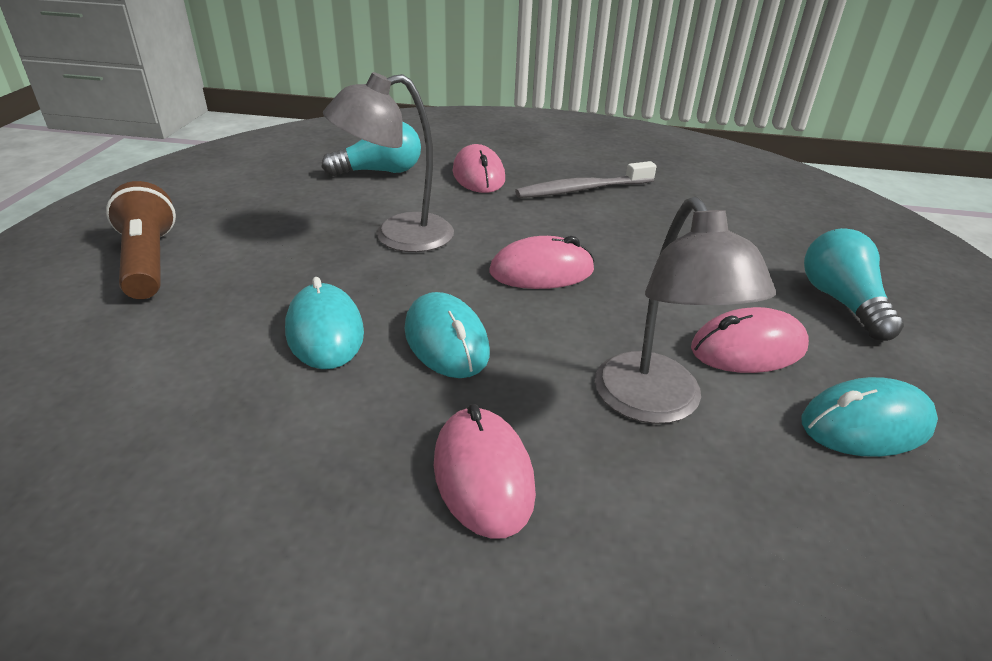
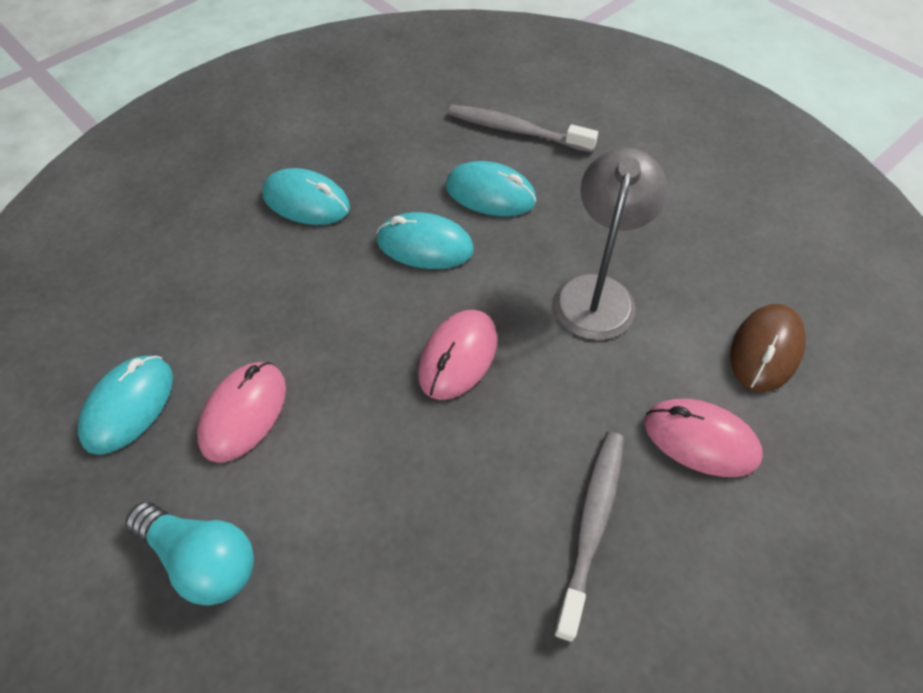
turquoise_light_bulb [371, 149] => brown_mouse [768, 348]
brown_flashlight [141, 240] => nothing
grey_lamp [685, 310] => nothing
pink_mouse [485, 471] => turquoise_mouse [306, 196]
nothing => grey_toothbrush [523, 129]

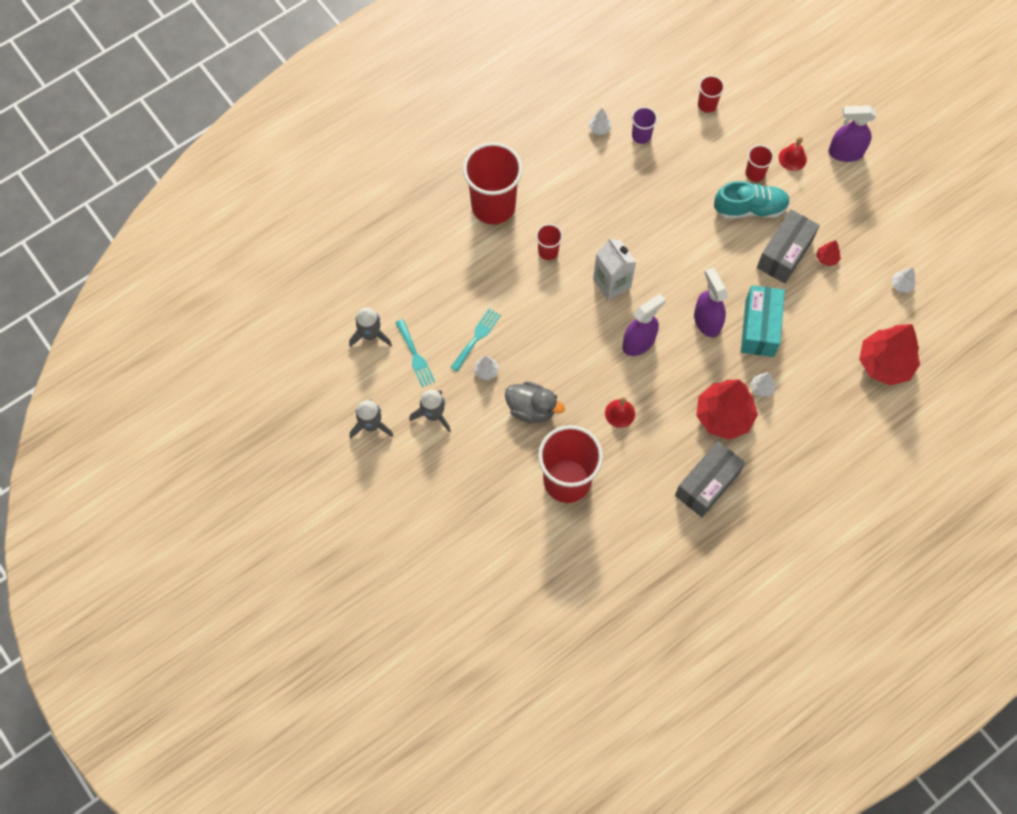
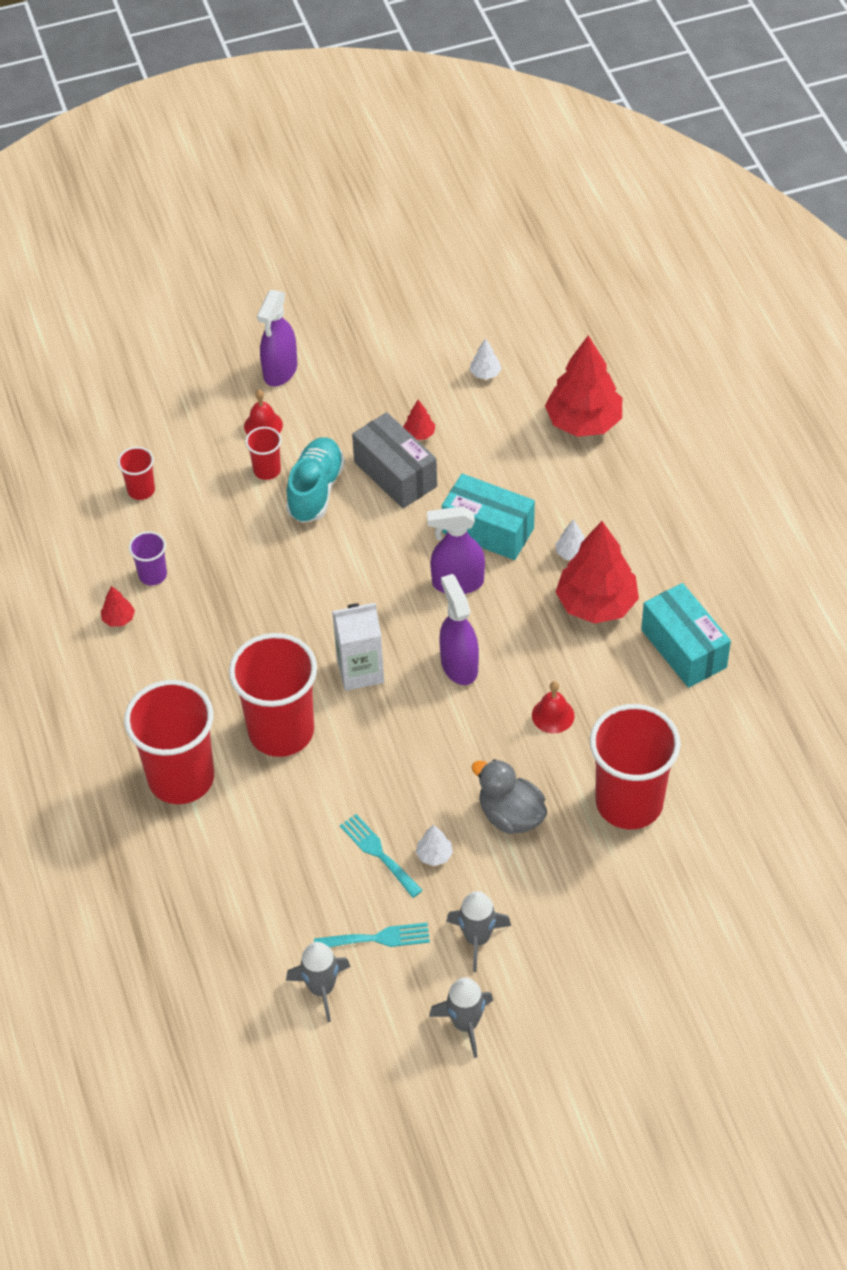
white_tree [599, 121] => red_tree [118, 606]
red_cup [549, 242] => red_cup [273, 695], x2.20
grey_duck [535, 402] => grey_duck [509, 796], 90 degrees counterclockwise
grey_box [710, 479] => turquoise_box [686, 635]

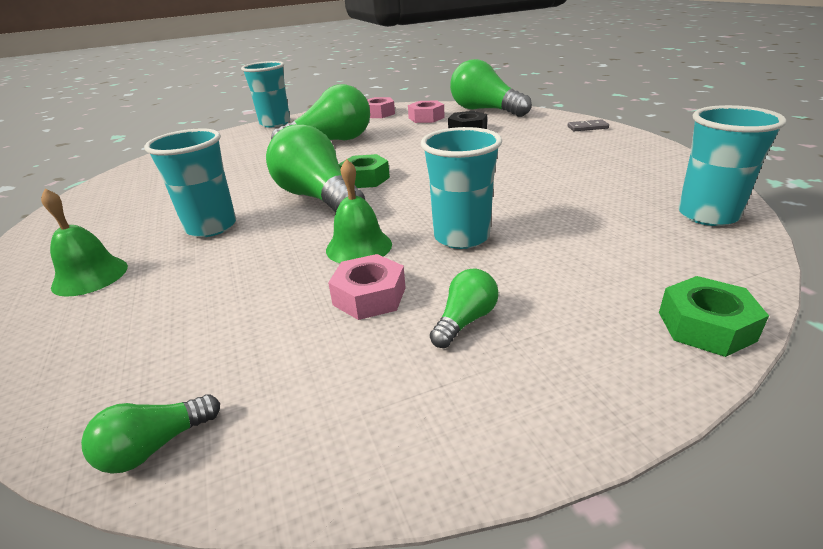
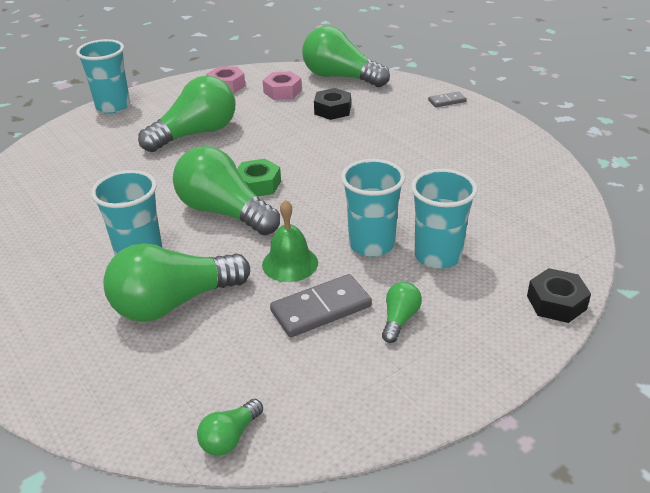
turquoise_cup [733, 165] => turquoise_cup [444, 219], relocated
green_bell [84, 243] => nothing
pink_nut [367, 287] => grey_domino [321, 305]
green_nut [714, 316] => black_nut [559, 295]
nothing => green_light_bulb [176, 282]

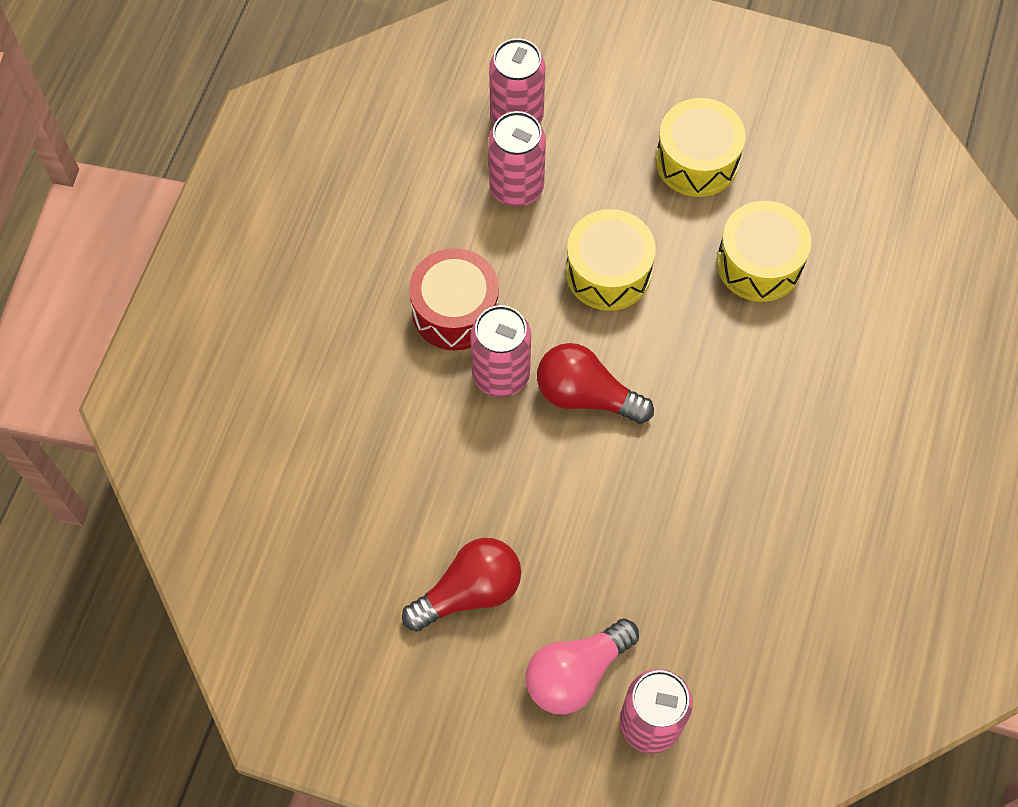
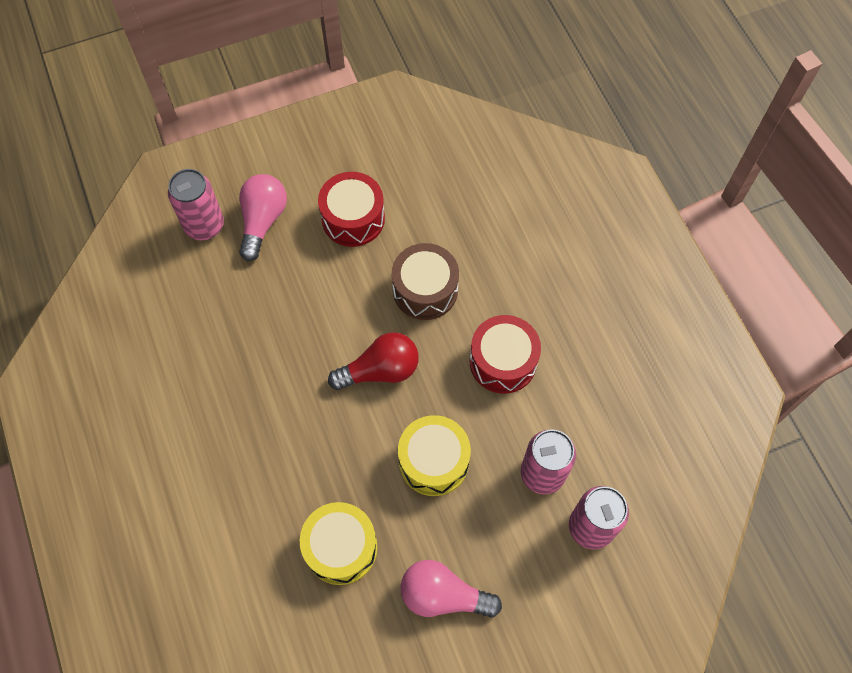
yellow_drum [700, 147] => pink_light_bulb [451, 589]
pink_can [501, 351] => nothing
red_light_bulb [461, 585] => red_drum [351, 209]
nothing => brown_drum [425, 281]

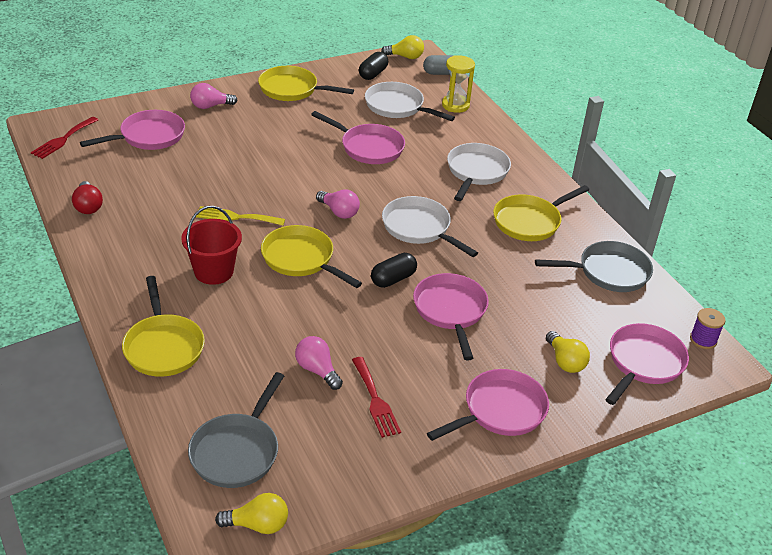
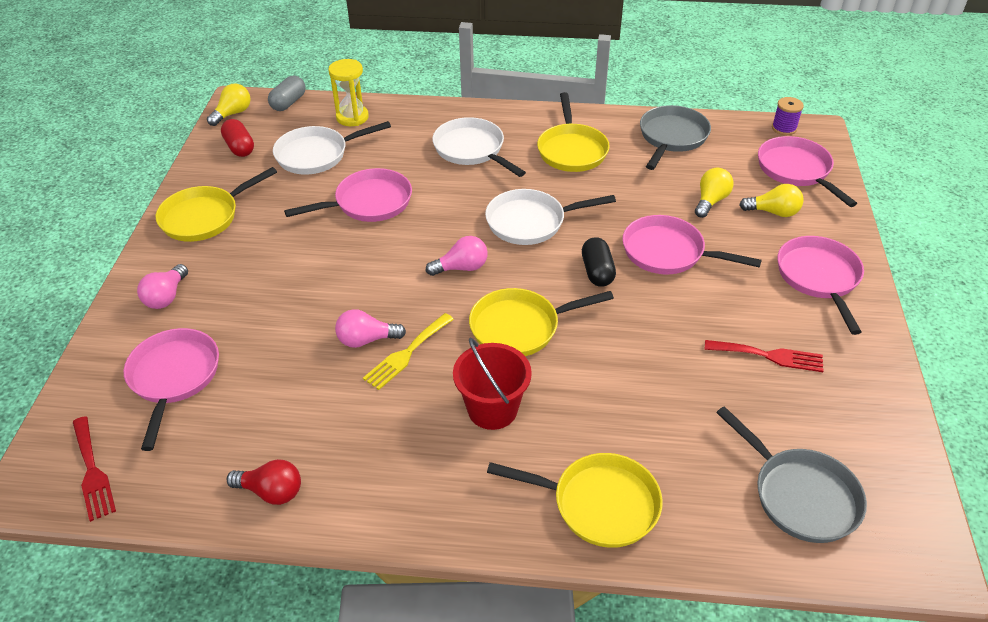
black_capsule [373, 66] => red_capsule [237, 138]
pink_light_bulb [319, 363] => pink_light_bulb [370, 328], relocated
yellow_light_bulb [251, 513] => yellow_light_bulb [714, 193], relocated

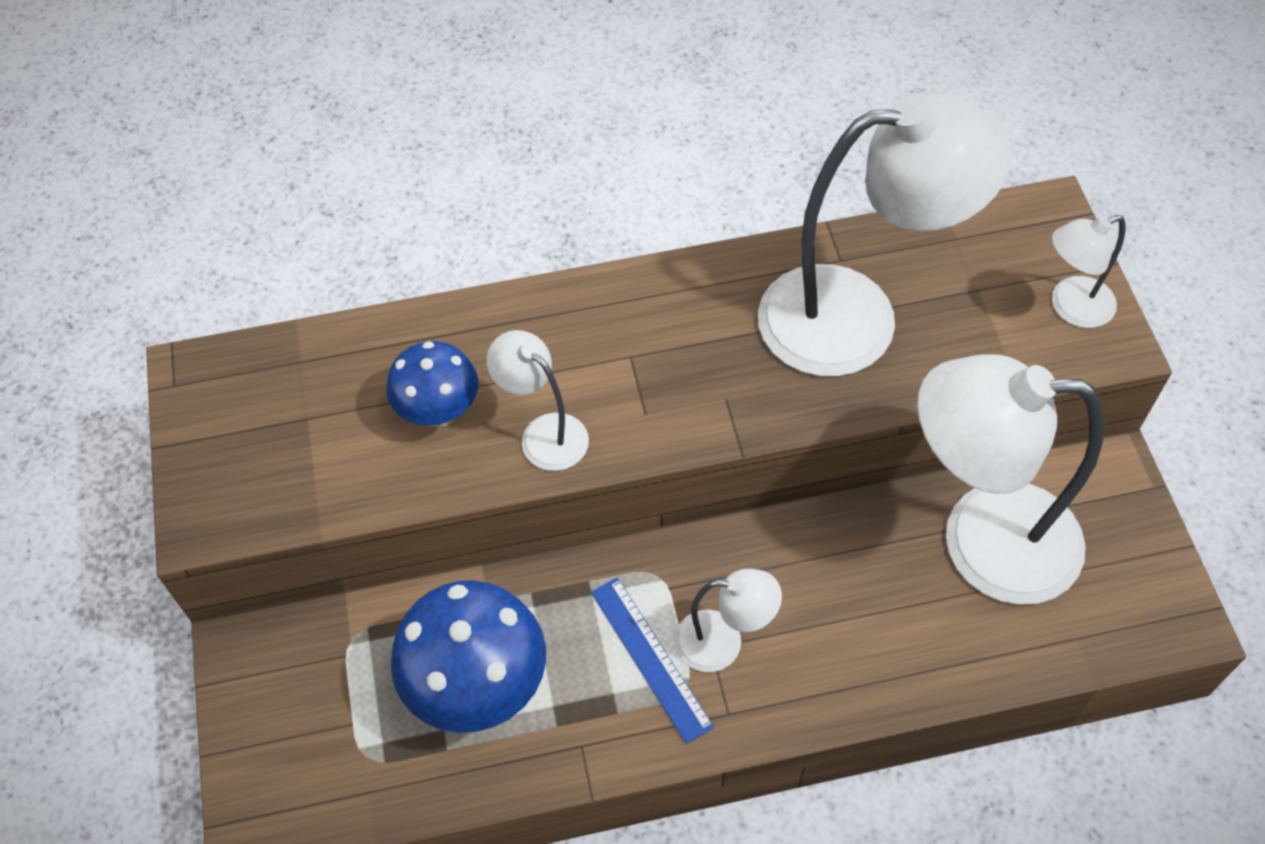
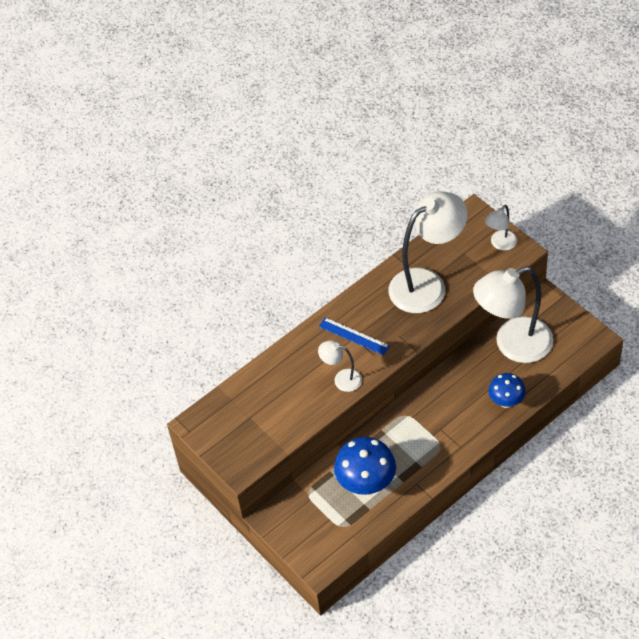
blue_mushroom [432, 384] => blue_mushroom [507, 390], relocated
white_lamp [728, 620] => nothing
blue_ruler [652, 660] => blue_ruler [354, 336], relocated

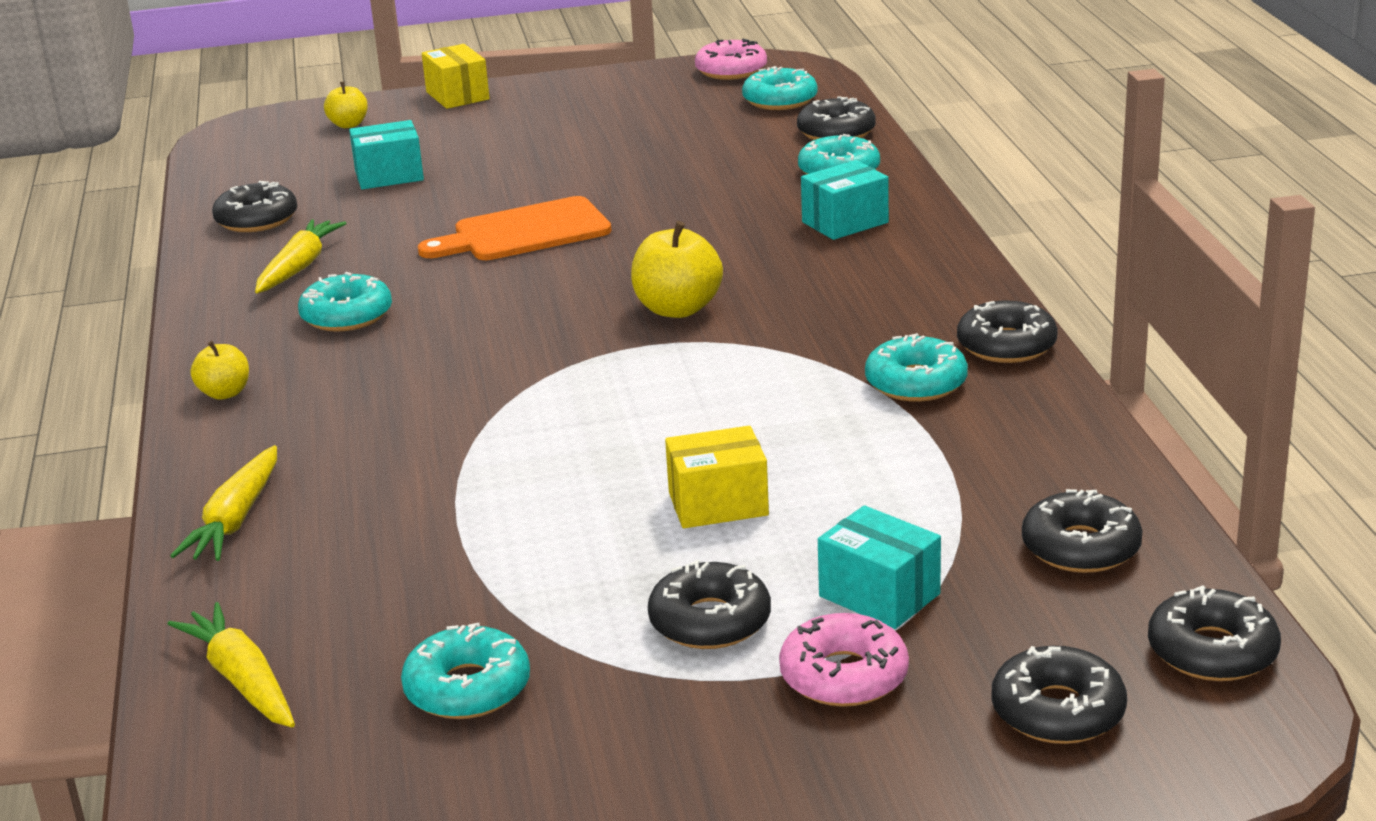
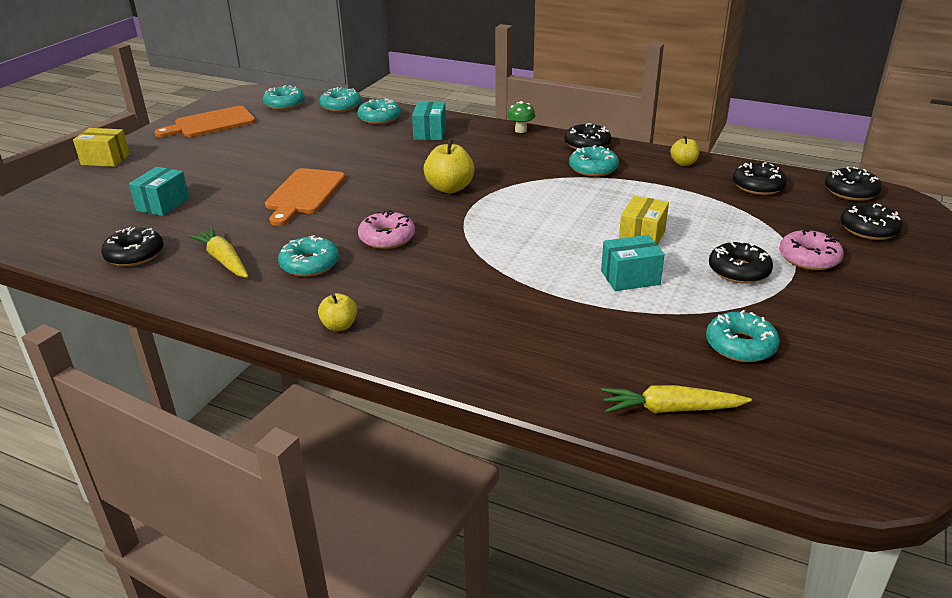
pink_donut [731, 59] => pink_donut [386, 229], relocated
yellow_apple [346, 105] => yellow_apple [684, 151], relocated
black_donut [836, 118] => turquoise_donut [340, 99]
yellow_carrot [223, 503] => nothing
turquoise_box [879, 567] => turquoise_box [633, 263], relocated
nothing => green_mushroom [521, 117]
nothing => orange_cutting_board [205, 121]

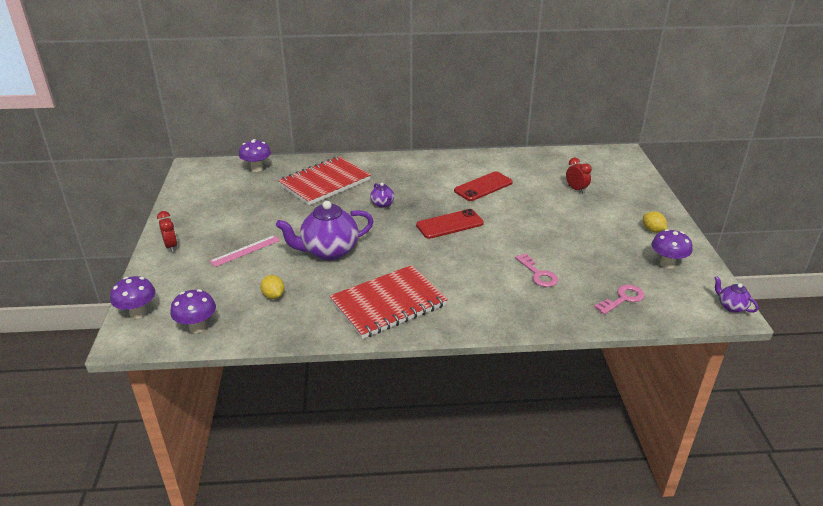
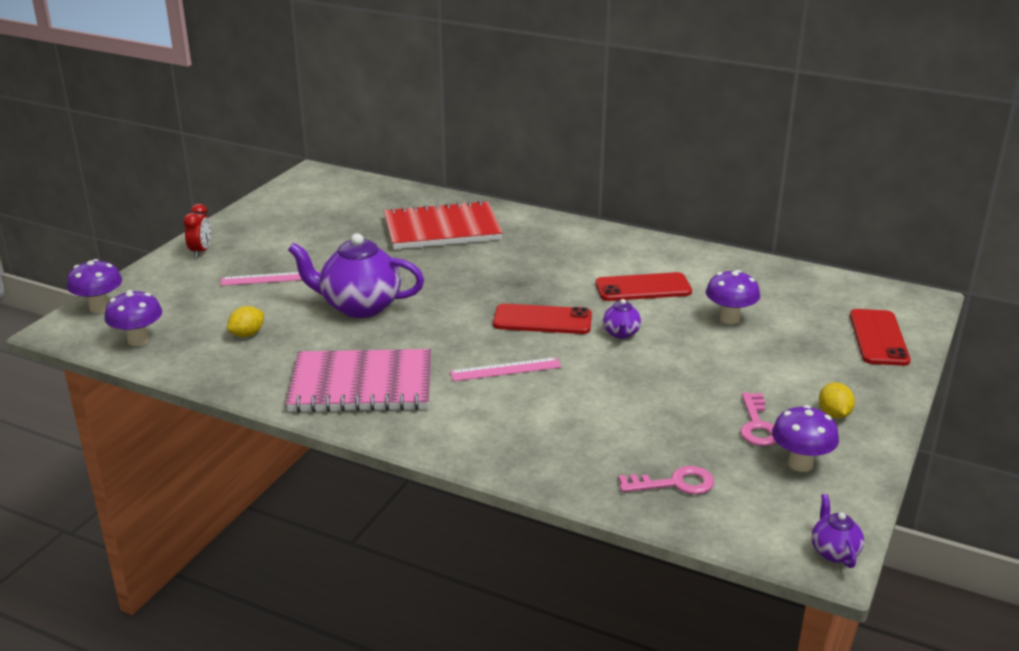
purple_mushroom [255, 155] => purple_mushroom [733, 297], relocated
red_clock [579, 176] => nothing
purple_teapot [382, 195] => purple_teapot [622, 319], relocated
pink_key [536, 270] => pink_key [758, 419], relocated
red_notebook [389, 302] => pink_notebook [358, 380]
yellow_lemon [272, 287] => yellow_lemon [245, 321], 45 degrees clockwise
nothing => red_phone [880, 337]
nothing => pink_ruler [505, 369]

